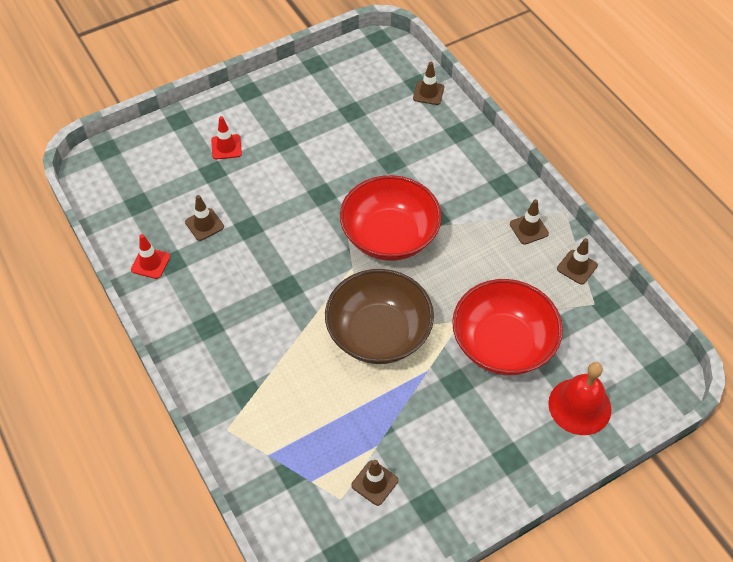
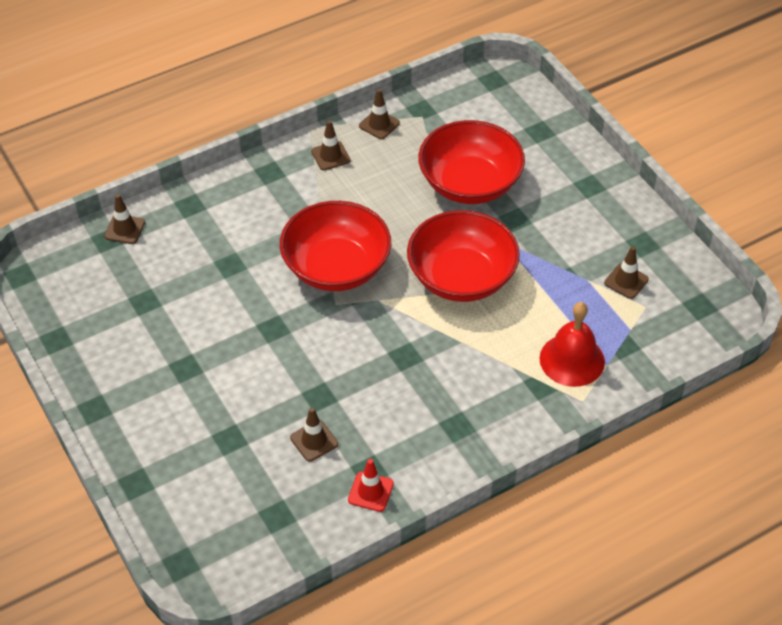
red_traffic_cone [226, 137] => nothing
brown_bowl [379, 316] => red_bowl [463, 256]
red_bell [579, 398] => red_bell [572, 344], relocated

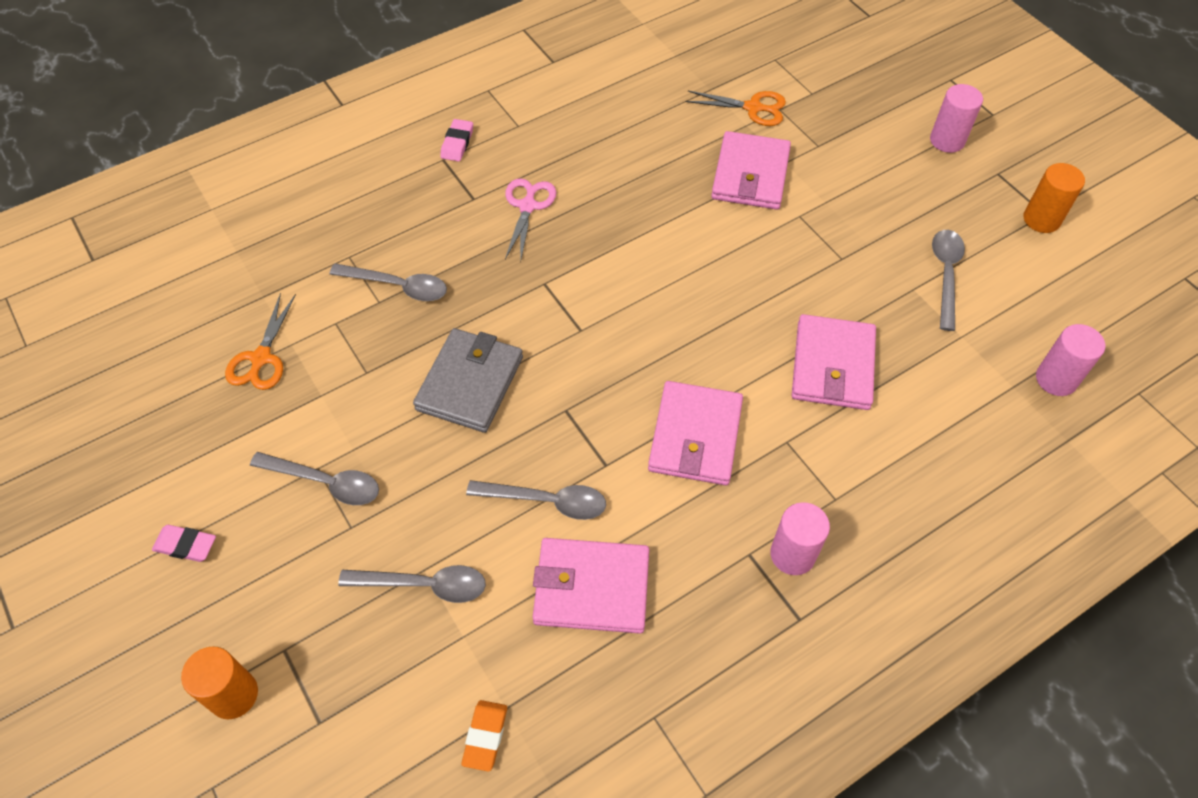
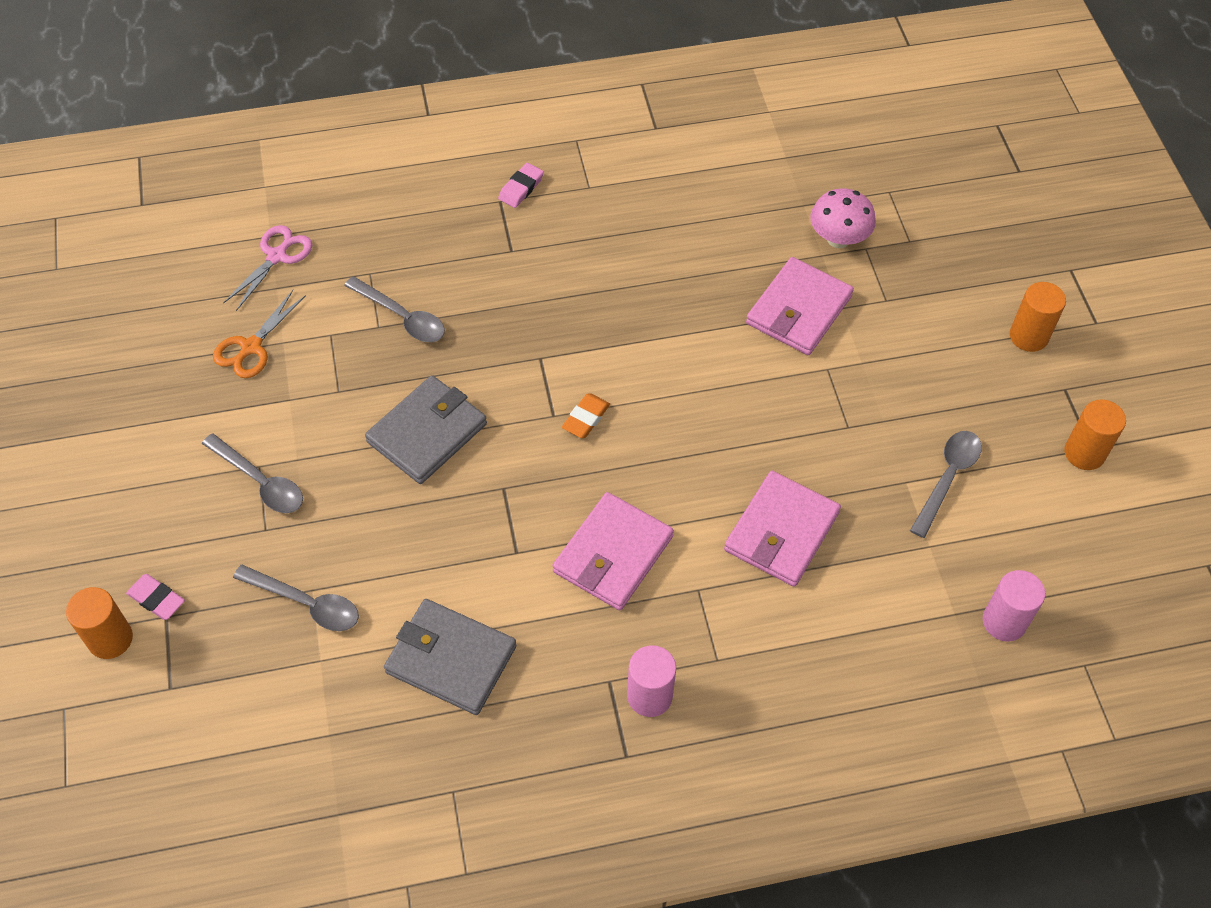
pink_cylinder [956, 118] => orange_cylinder [1038, 317]
orange_scissors [735, 108] => pink_mushroom [843, 218]
pink_scissors [530, 219] => pink_scissors [267, 268], relocated
grey_spoon [536, 500] => nothing
pink_eraser [184, 543] => pink_eraser [155, 597], relocated
pink_wallet [591, 586] => grey_wallet [450, 657]
orange_eraser [484, 736] => orange_eraser [586, 415], relocated

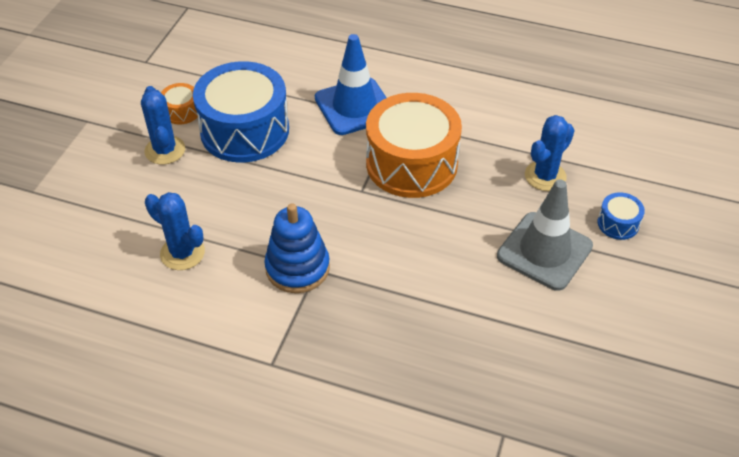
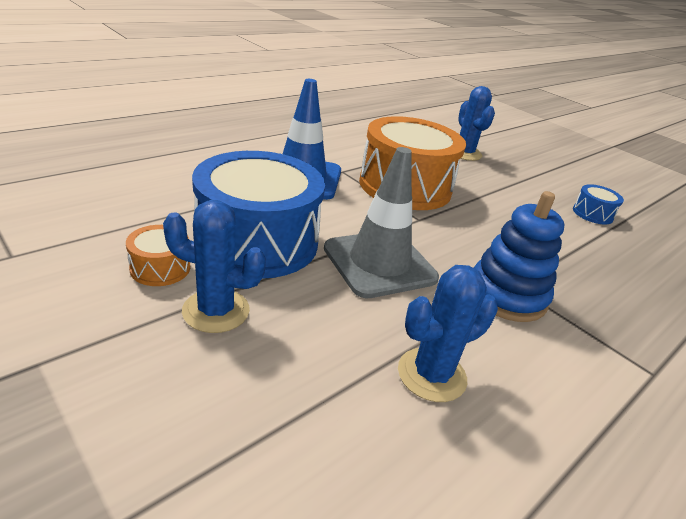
grey_traffic_cone [545, 235] => grey_traffic_cone [381, 222], relocated
blue_drum [621, 216] => blue_drum [598, 204], relocated

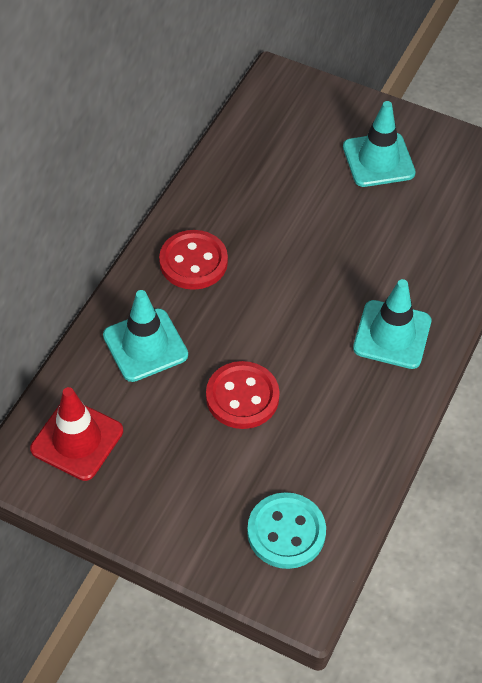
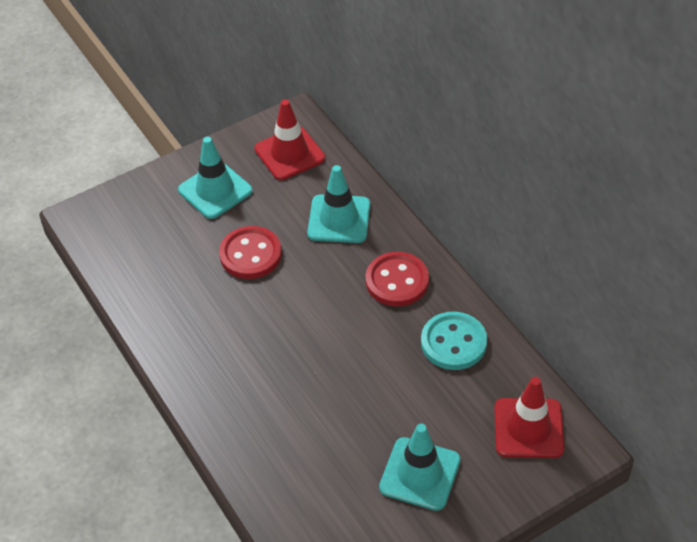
turquoise_traffic_cone [392, 324] => turquoise_traffic_cone [215, 178], relocated
turquoise_button [286, 530] => turquoise_button [454, 341], relocated
nothing => red_traffic_cone [529, 417]

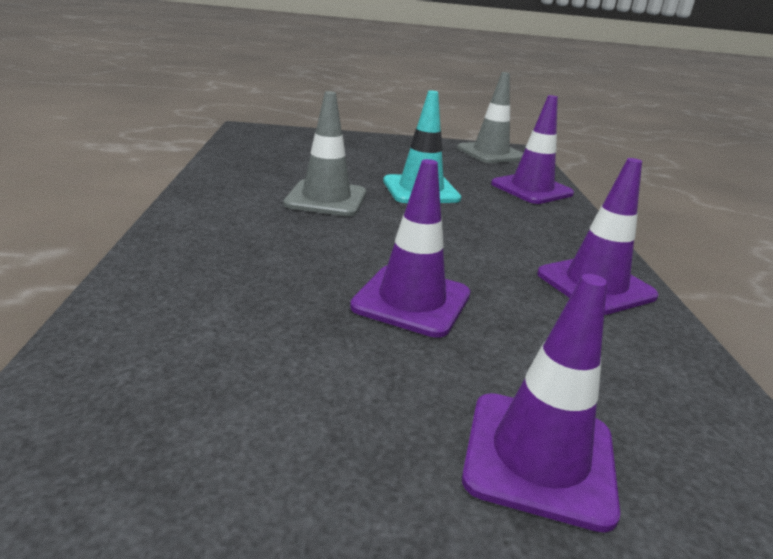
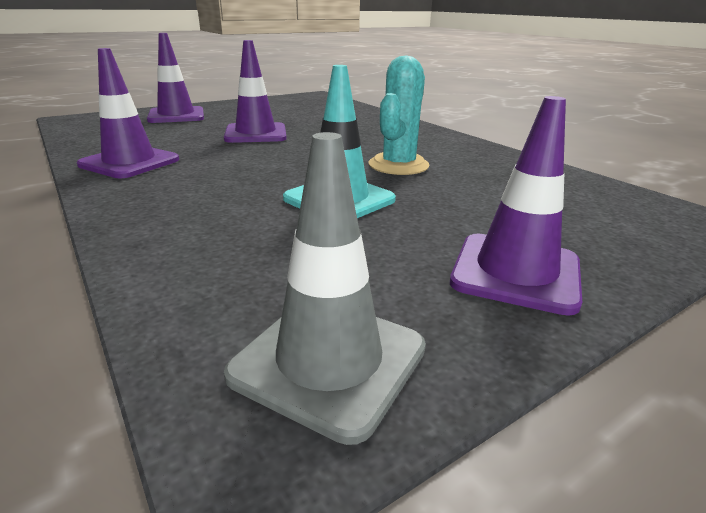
grey_traffic_cone [325, 153] => turquoise_cactus [399, 115]
purple_traffic_cone [532, 149] => purple_traffic_cone [516, 206], relocated

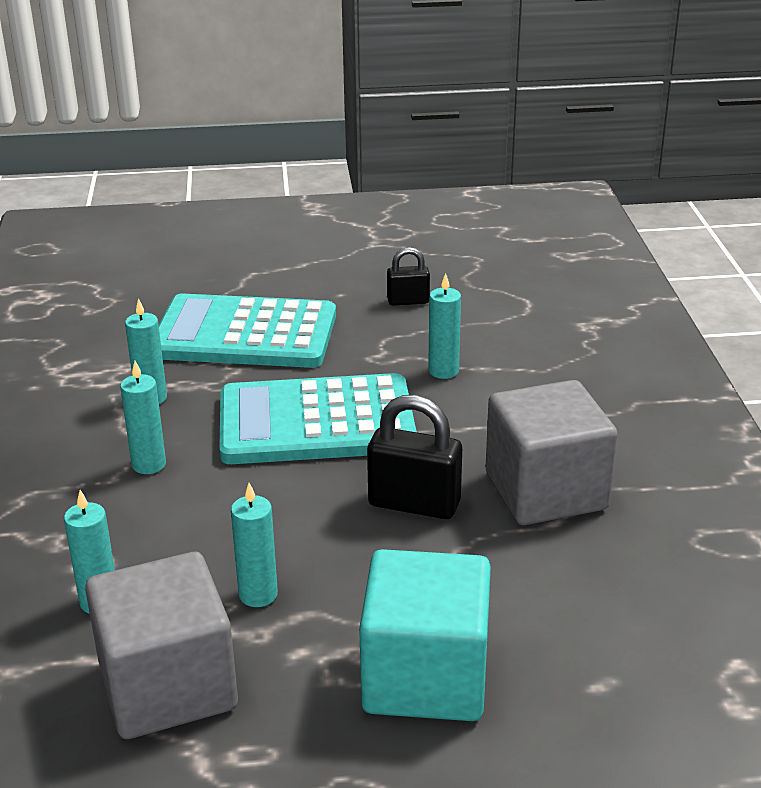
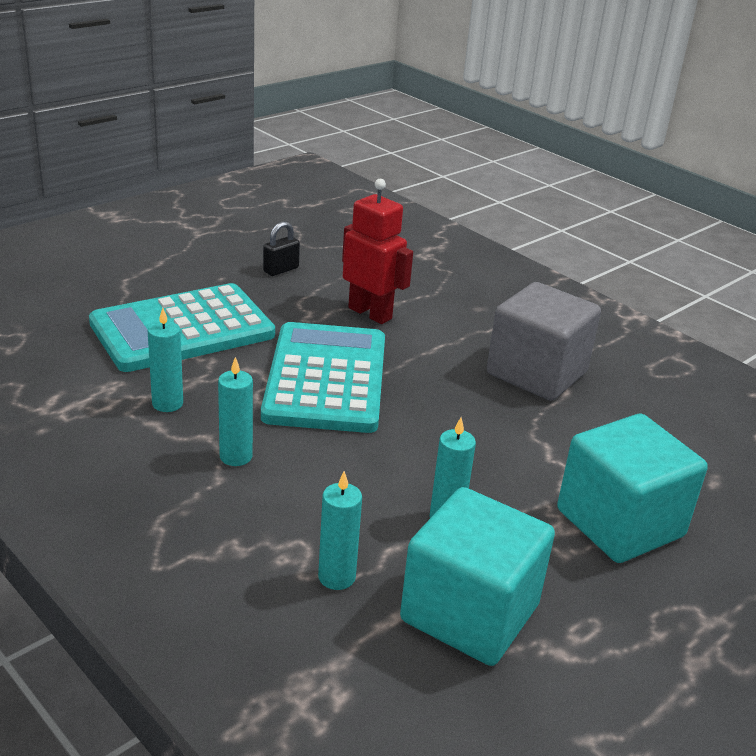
turquoise_candle [444, 326] => red_robot [377, 251]
turquoise_calculator [318, 418] => turquoise_calculator [323, 377], 135 degrees clockwise
black_padlock [414, 457] => nothing
grey_cube [161, 645] => turquoise_cube [477, 576]

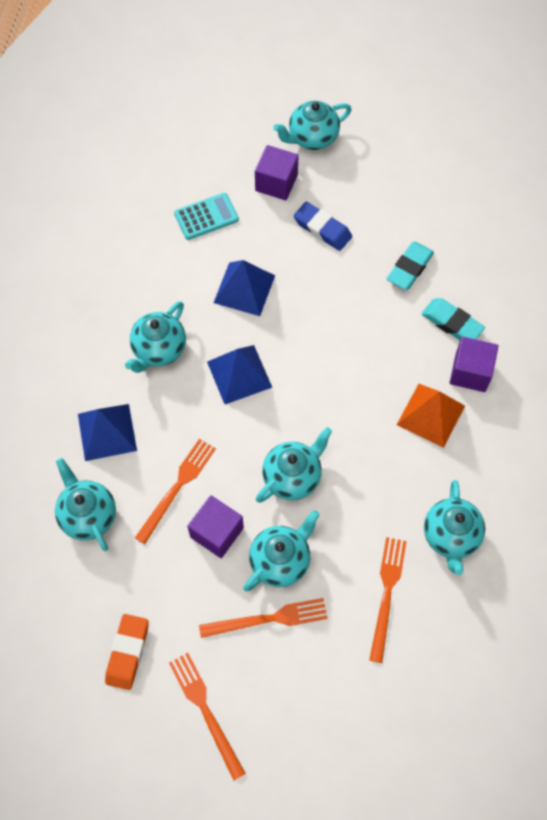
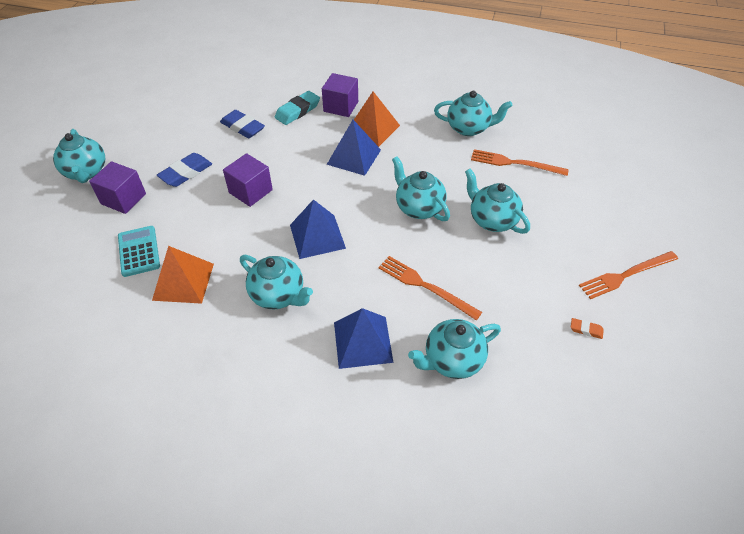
turquoise_eraser [410, 266] => blue_eraser [242, 124]
blue_pyramid [244, 288] => blue_pyramid [354, 148], relocated
purple_cube [215, 526] => purple_cube [248, 180], relocated
orange_fork [263, 618] => nothing
orange_eraser [127, 652] => orange_eraser [587, 328], x0.50
nothing => orange_pyramid [183, 275]

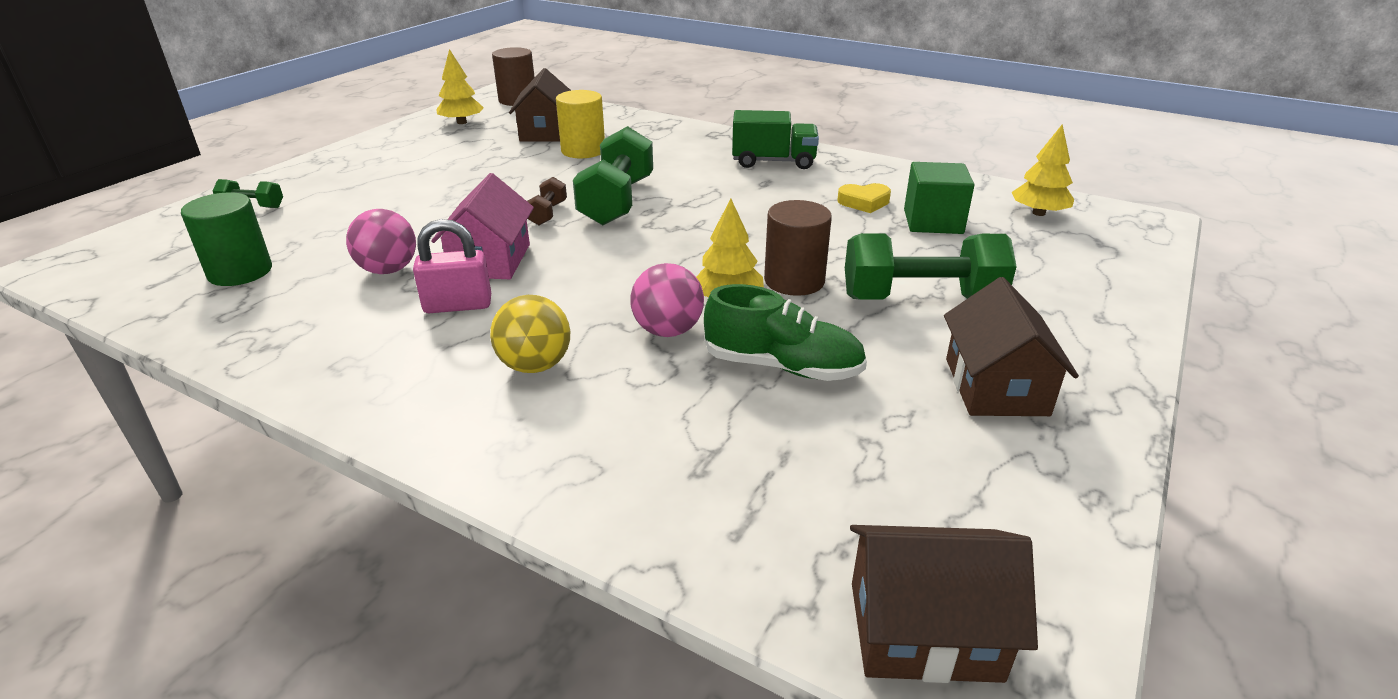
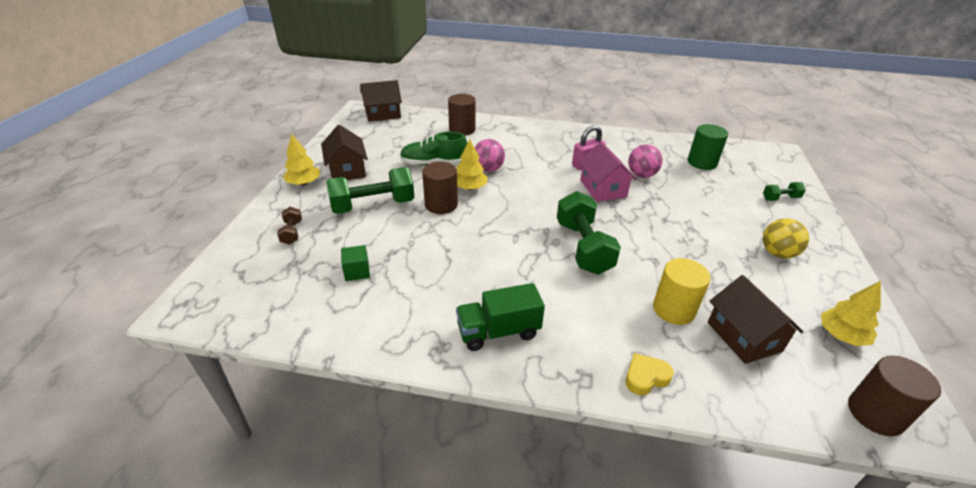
yellow_tree [1042, 170] => yellow_tree [301, 159], relocated
green_cube [939, 198] => green_cube [355, 263], x0.62
brown_dumbbell [547, 201] => brown_dumbbell [289, 226], relocated
yellow_heart [864, 198] => yellow_heart [650, 374], relocated
yellow_ball [530, 334] => yellow_ball [786, 238], relocated
nothing => brown_cylinder [462, 115]

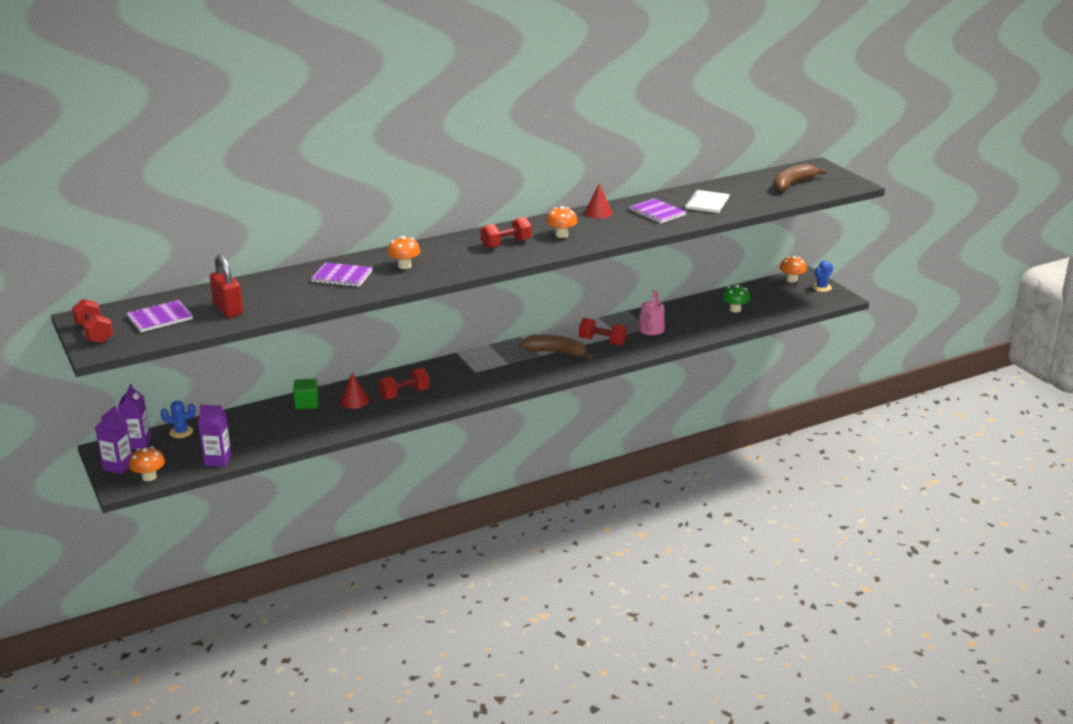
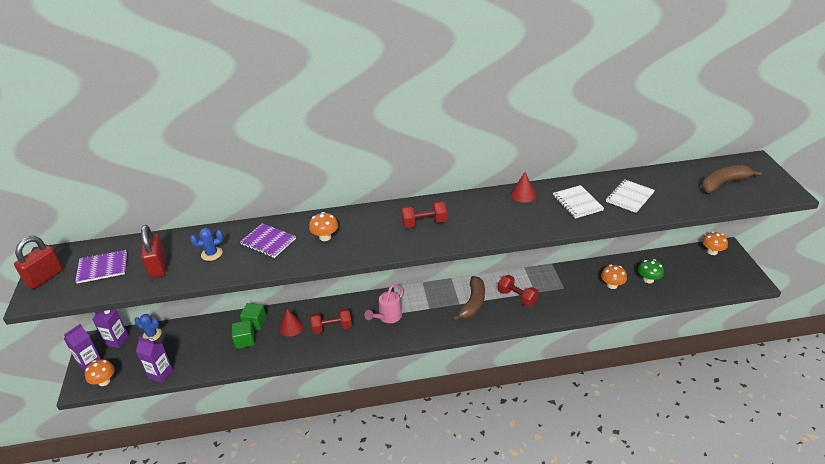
purple_notebook [658, 210] => white_notebook [578, 202]
orange_mushroom [562, 222] => orange_mushroom [614, 277], relocated
blue_cactus [822, 276] => blue_cactus [206, 244], relocated
pink_watering_can [652, 312] => pink_watering_can [383, 303], relocated
red_dumbbell [92, 321] => red_padlock [38, 262]
brown_banana [556, 347] => brown_banana [468, 298], 75 degrees clockwise
nothing => green_cube [243, 334]

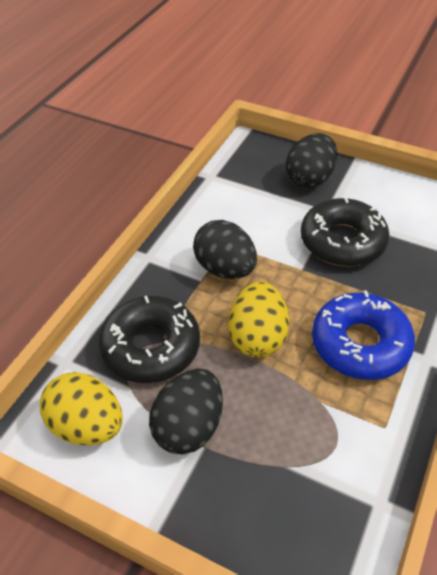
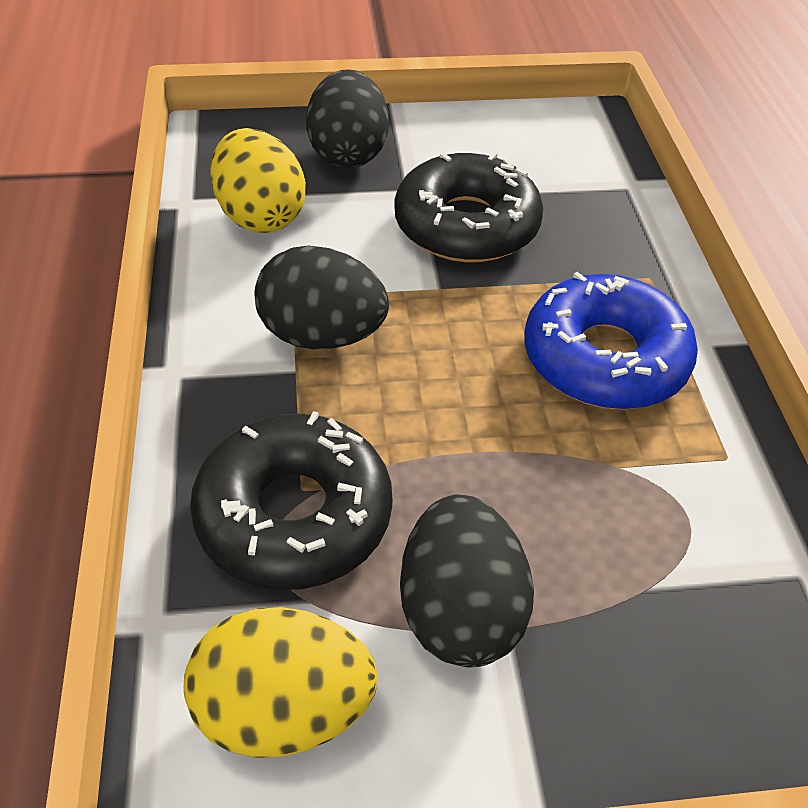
yellow_egg [258, 319] => yellow_egg [258, 180], relocated

